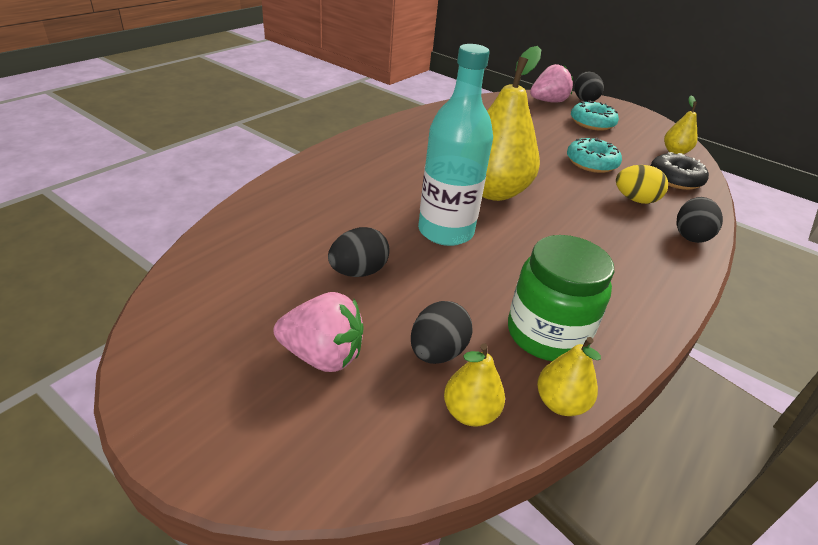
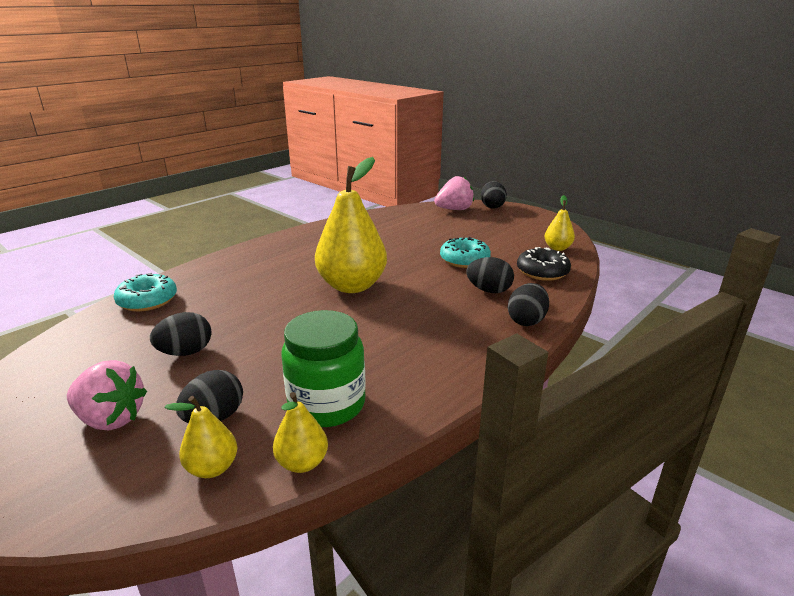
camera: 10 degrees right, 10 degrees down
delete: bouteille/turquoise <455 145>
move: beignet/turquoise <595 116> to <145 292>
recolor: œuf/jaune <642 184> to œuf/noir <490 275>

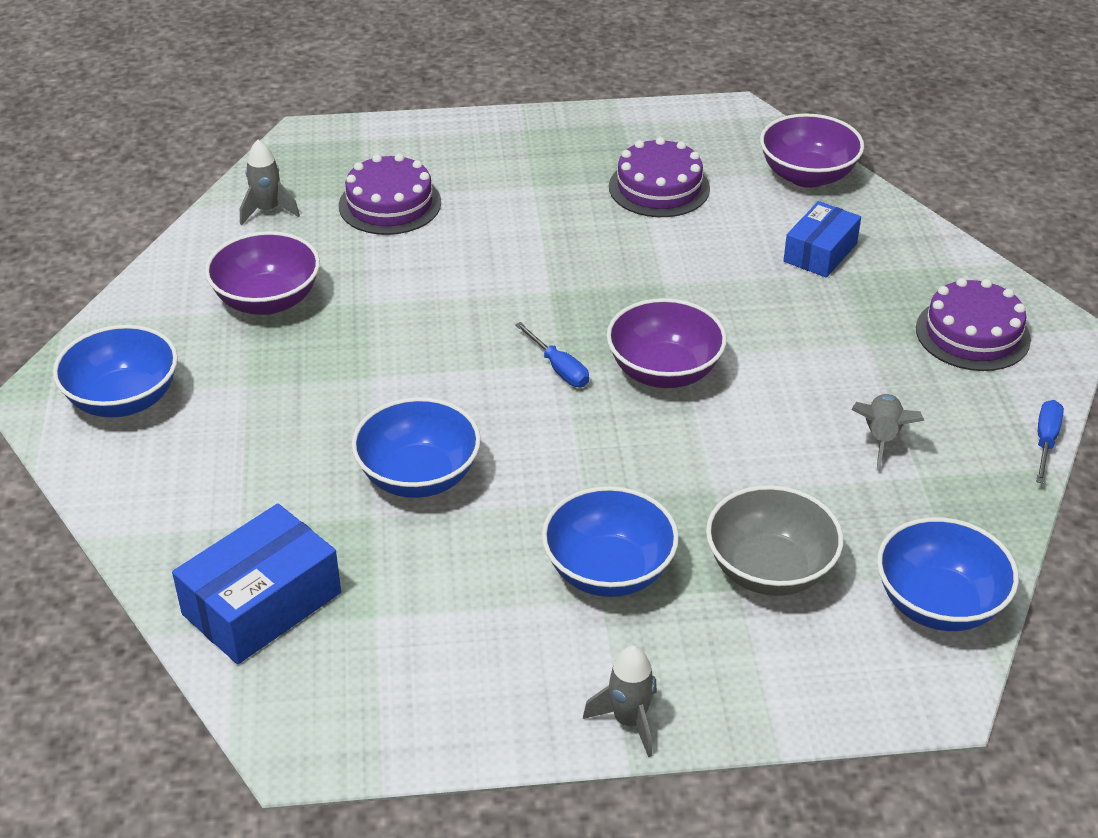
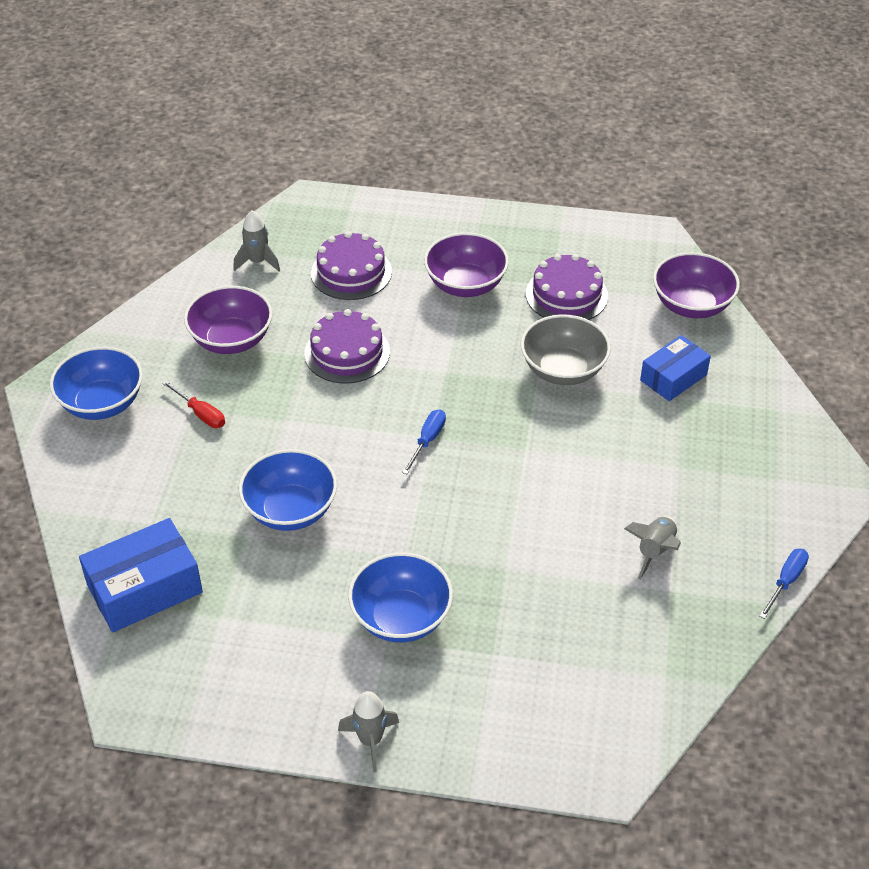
camera: 15 degrees right, 5 degrees up
delete: bol/bleu <948 574>
insert: tournevis/rouge <193 404>
move: gâteau/violet <973 324> to <347 346>; bol/violet <666 343> to <466 264>; bol/gris <775 540> to <566 350>
rotate: tournevis/bleu <552 354> = <424 441> 135 degrees counterclockwise

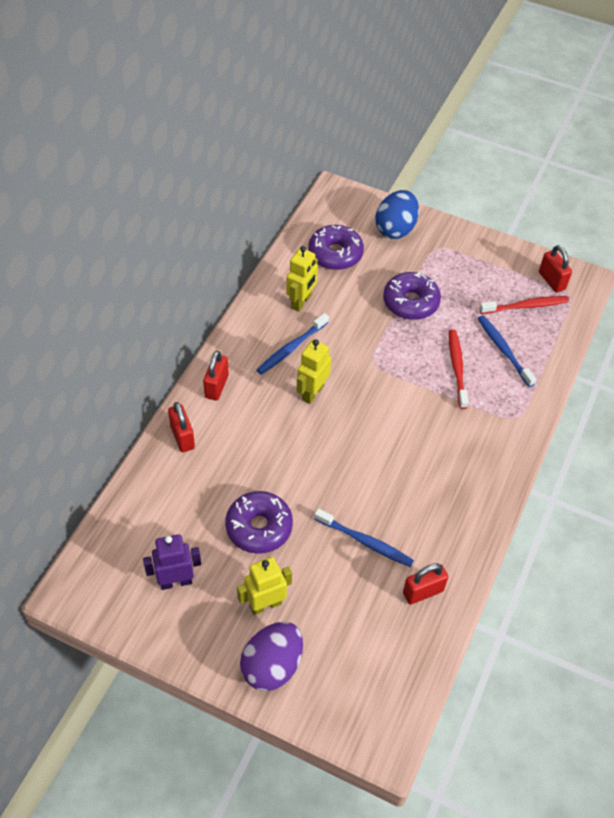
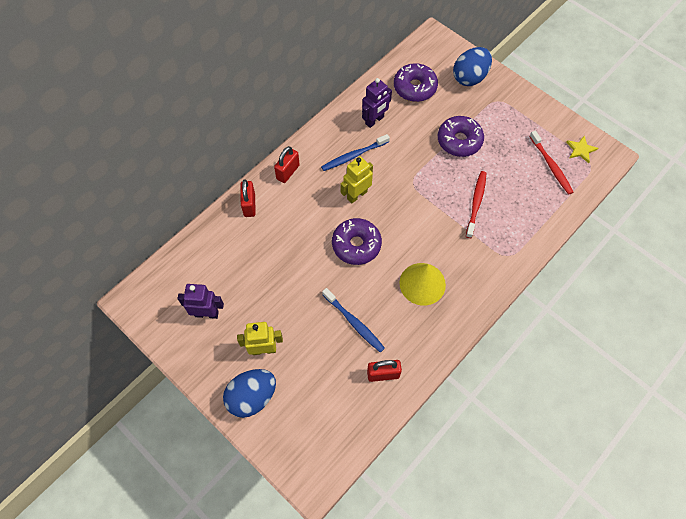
camera: 20 degrees right, 10 degrees up
delete: brosse à dents/bleu <506 351>
insert: cône/jaune <422 284>
move: beignet/violet <259 522> to <357 241>
replace: cadenas/rouge <555 269> to étoile/jaune <582 149>
recolor: œuf/violet <271 656> to œuf/bleu <249 393>; robot/jaune <302 279> to robot/violet <377 103>
rotate: brosse à dents/rouge <524 305> = <551 162> 60 degrees clockwise

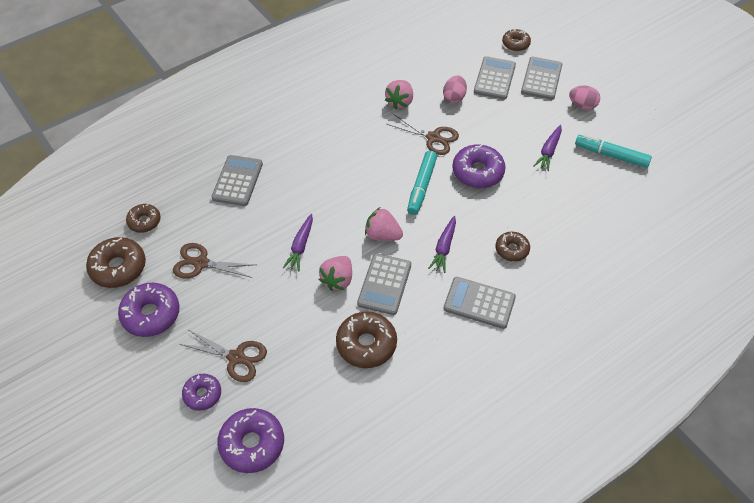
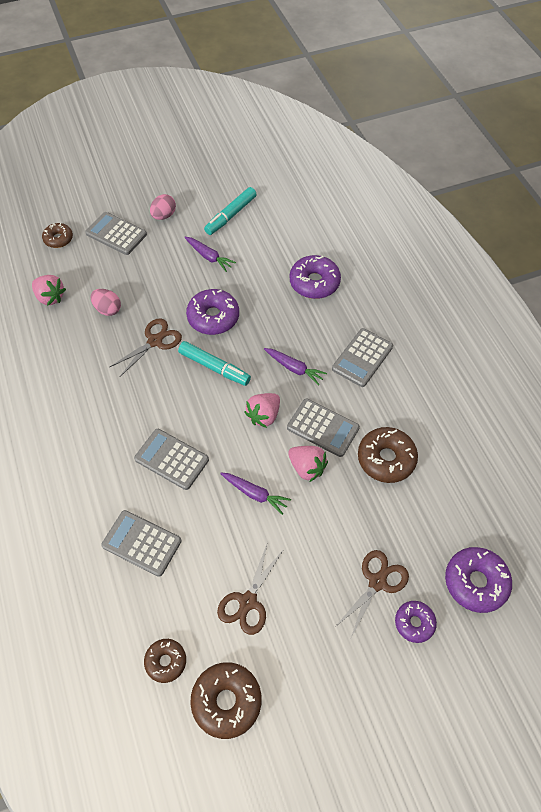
camera: 75 degrees left, 5 degrees up
delete: beignet/marron <512 247>
move: fraise/rose <399 95> to <49 290>; calculatrice/gris <495 78> to <171 459>; beignet/violet <149 310> to <315 277>

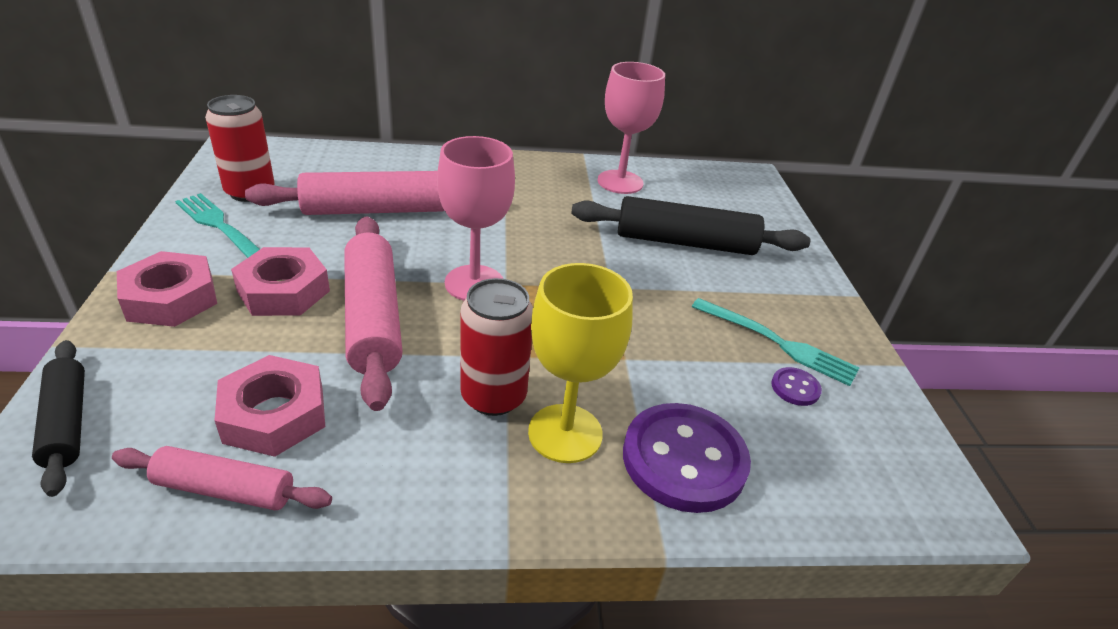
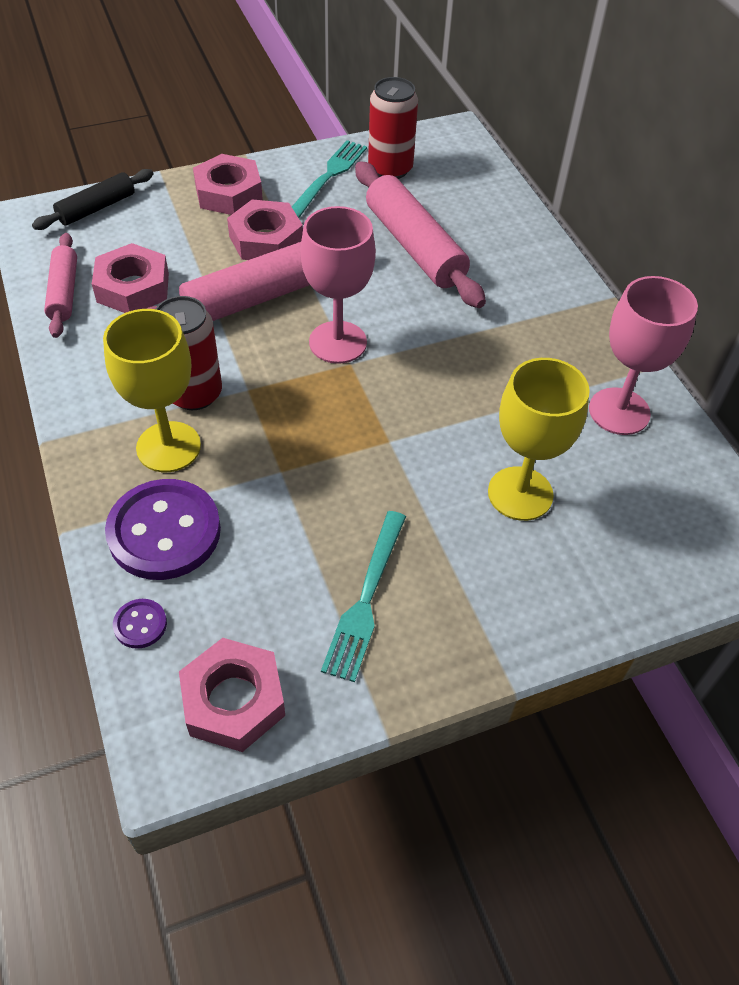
camera: 75 degrees right, 15 degrees up
insert: écrou/rose <232 695>
move: bouton/violet <796 386> to <140 624>
replace: rouleau à pâtisserie/noir <690 225> to verre à pied/jaune <539 439>

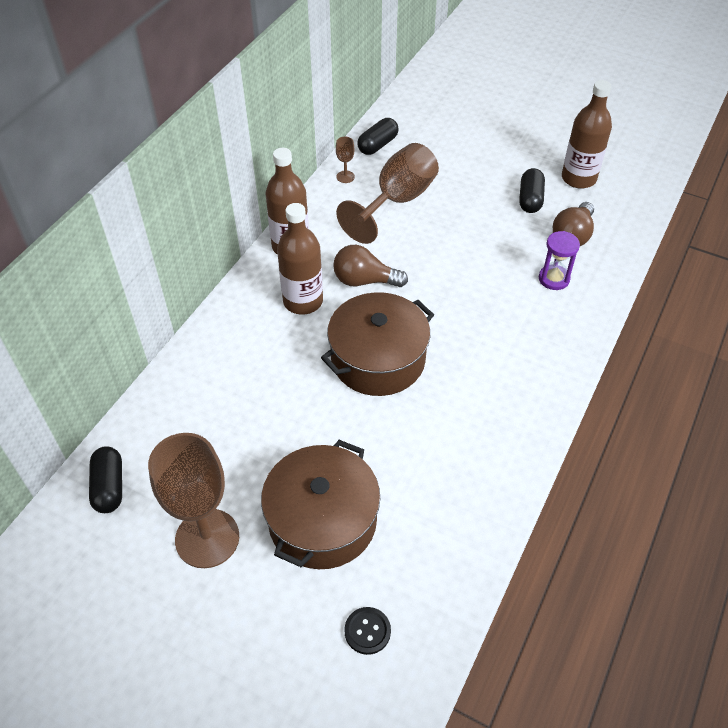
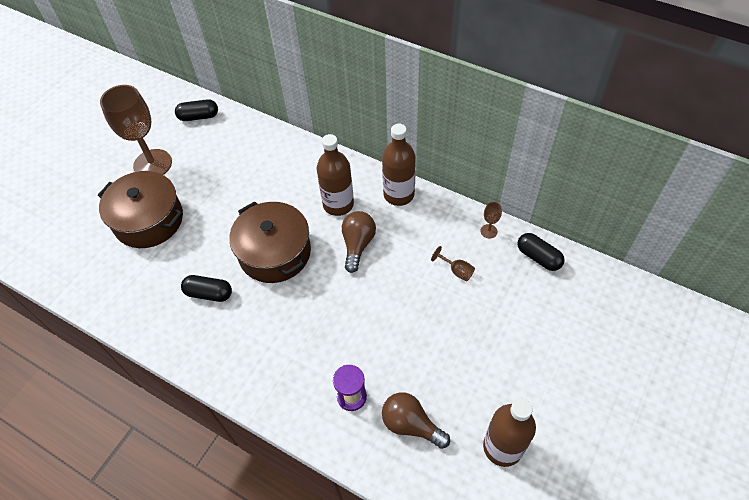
camera: 95 degrees right, 5 degrees up
delete: bouton/noir <367 631>
move: gélule/noir <532 190> to <206 288>
resize: verre à pied/marron <387 193> = <453 263> x0.40

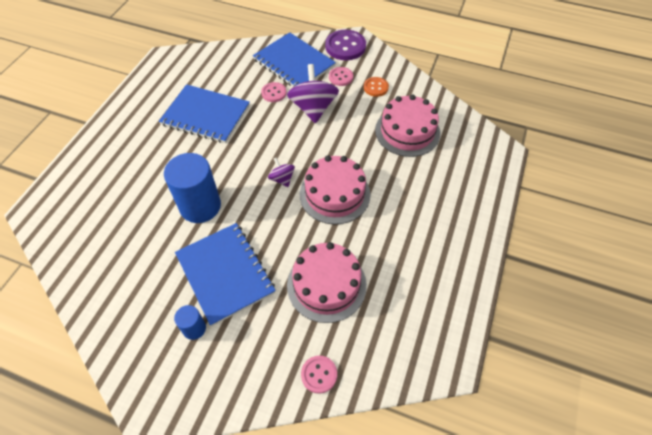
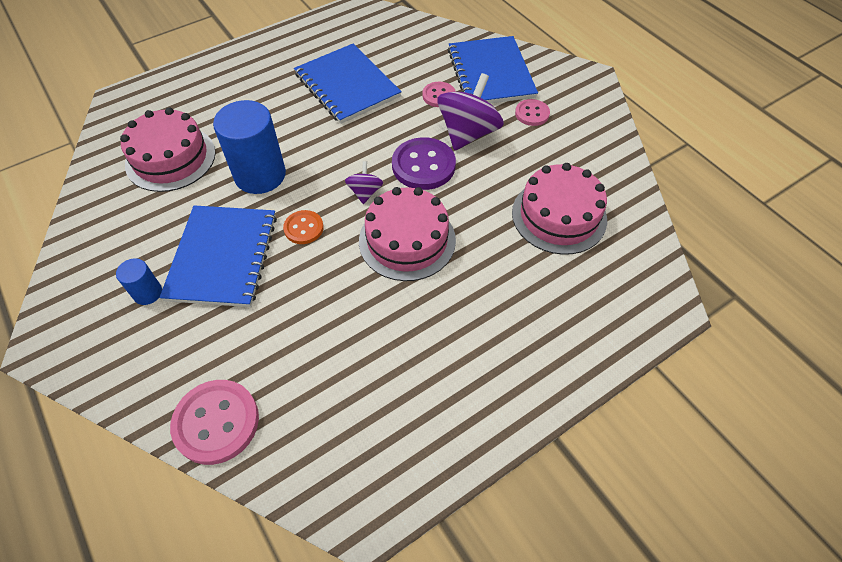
camera: 35 degrees right, 0 degrees up
move: gâteau/rose <327 282> to <168 149>; bouton/orange <376 87> to <303 227>; bouton/violet <345 45> to <424 163>
resize: bouton/rose <319 375> = <214 422> x1.74

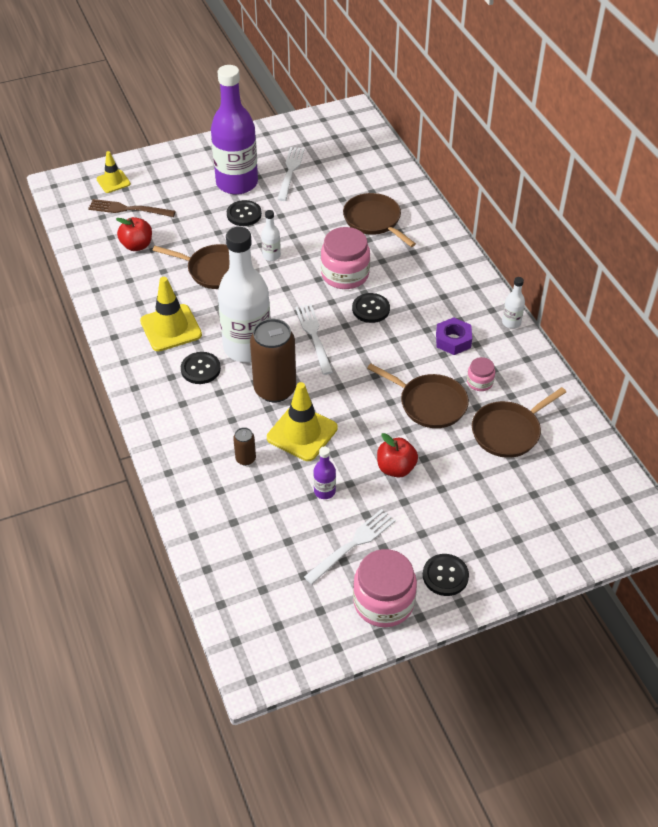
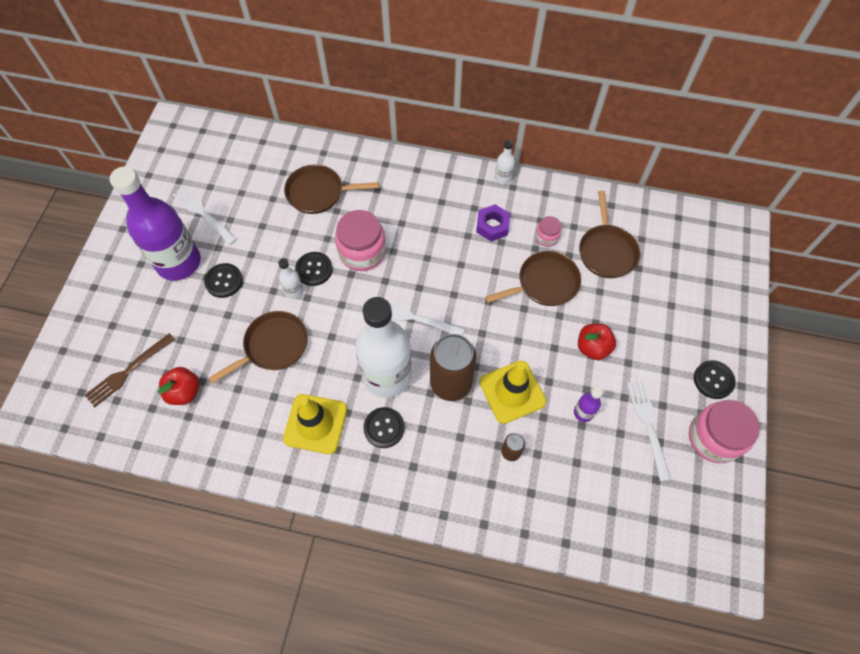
camera: 55 degrees left, 15 degrees up
delete: cône de chantier/jaune <114 172>
move: bouton/noir <371 308> to <314 269>

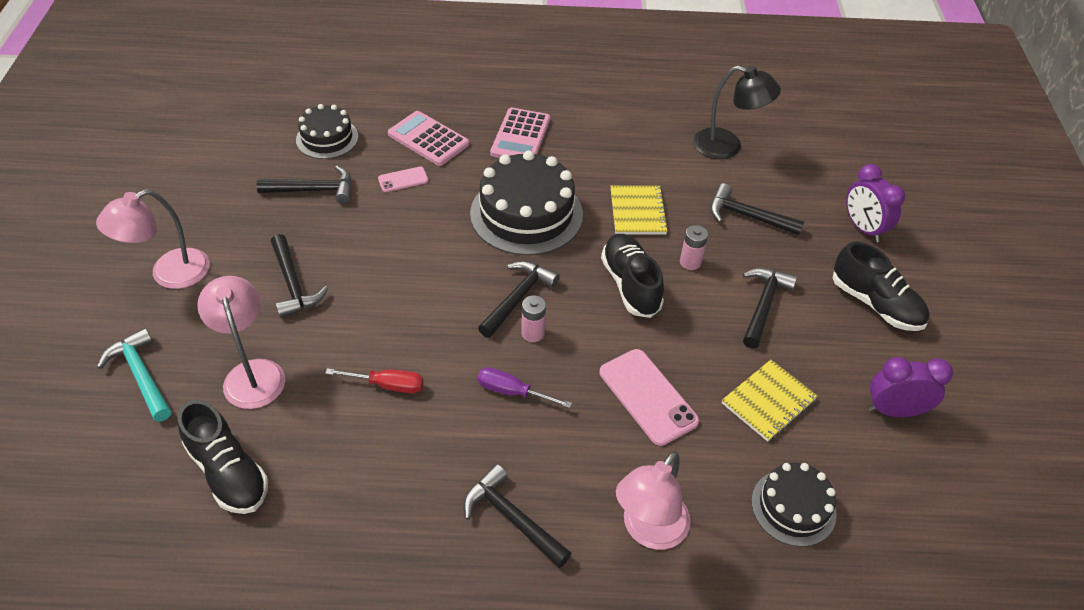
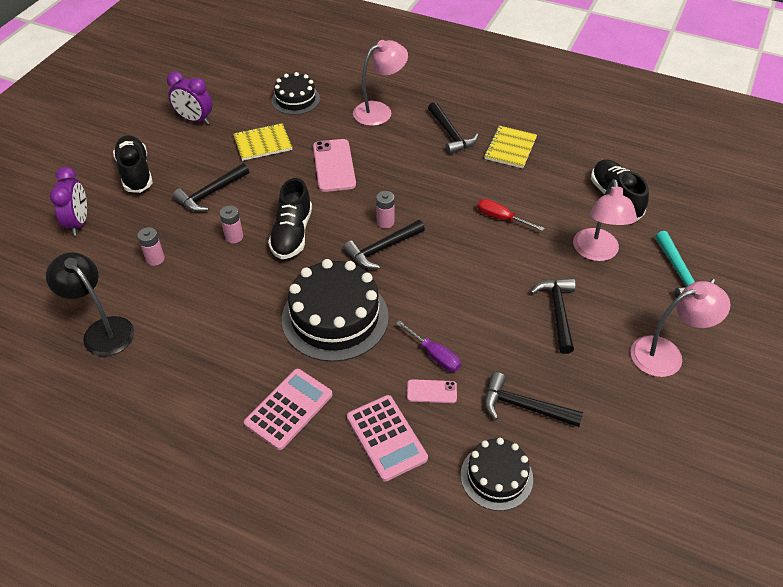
camera: 155 degrees left, 0 degrees up
move: tournevis/violet <524 387> to <428 346>; carnet/jaune <640 209> to <510 147>
replace: marteau/noir <757 209> to pile/rose <151 246>

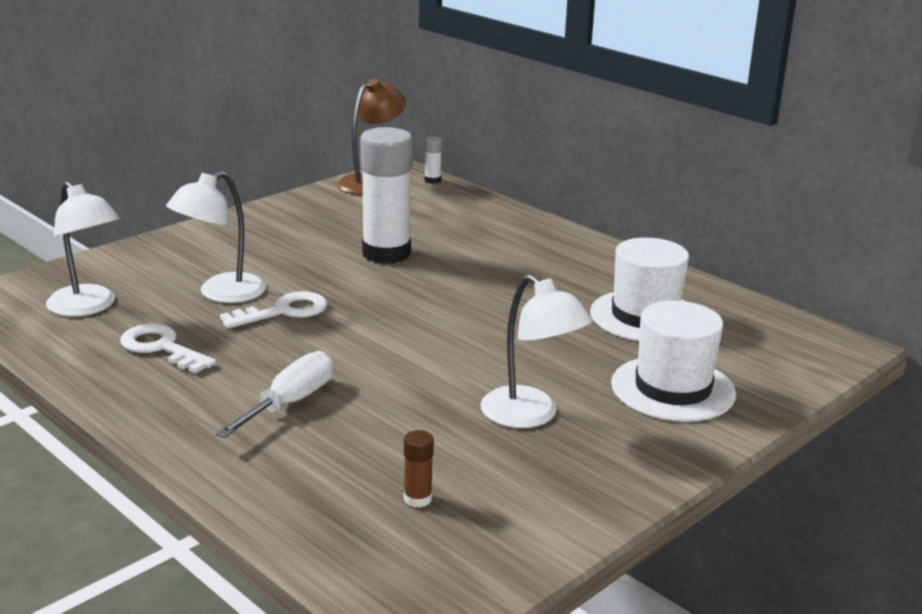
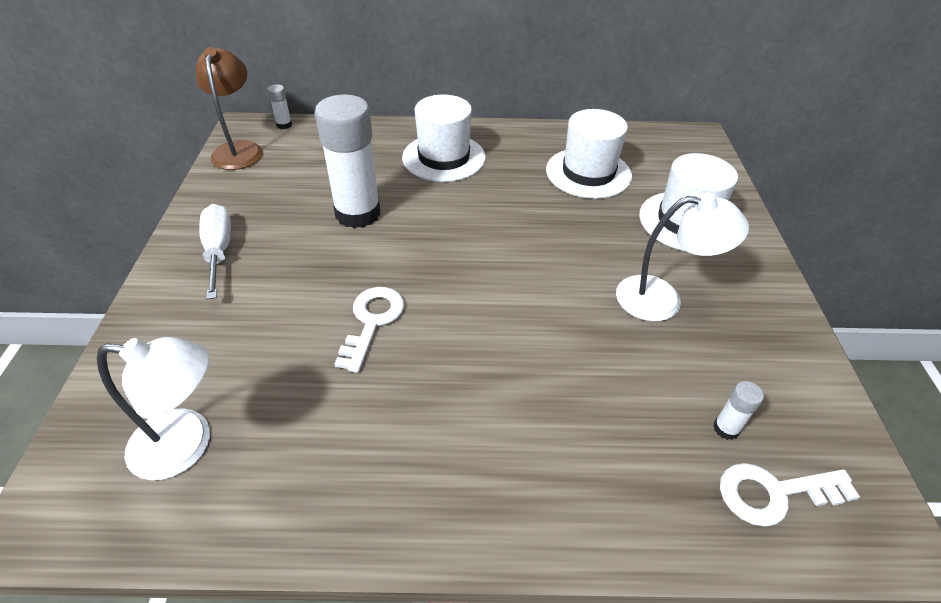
camera: 45 degrees left, 20 degrees up
delete: lampe/blanc <216 237>
insert: chapeau/blanc <444 138>
move: tournevis/blanc <274 394> to <215 252>; clé/blanc <168 348> to <790 495>
recolor: bâton de colle/marron <419 469> to bâton de colle/blanc <738 410>

